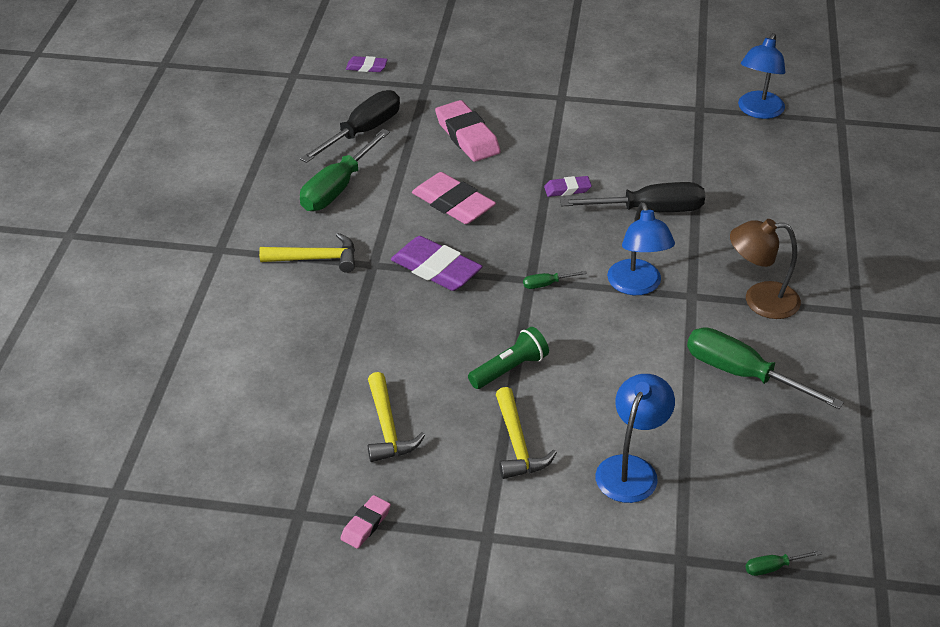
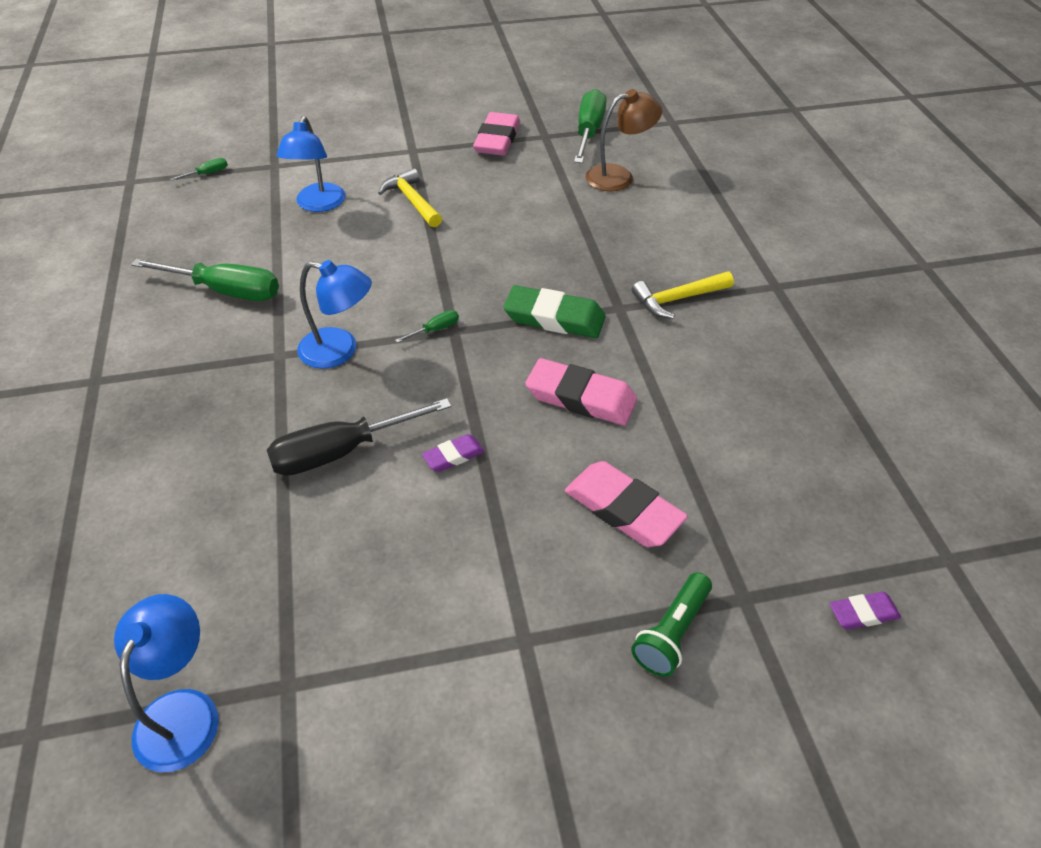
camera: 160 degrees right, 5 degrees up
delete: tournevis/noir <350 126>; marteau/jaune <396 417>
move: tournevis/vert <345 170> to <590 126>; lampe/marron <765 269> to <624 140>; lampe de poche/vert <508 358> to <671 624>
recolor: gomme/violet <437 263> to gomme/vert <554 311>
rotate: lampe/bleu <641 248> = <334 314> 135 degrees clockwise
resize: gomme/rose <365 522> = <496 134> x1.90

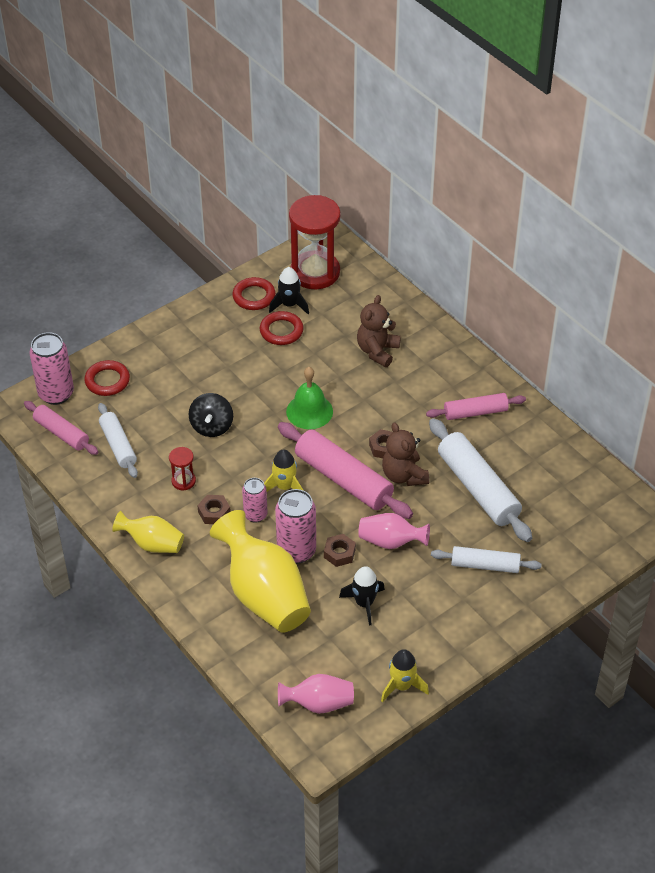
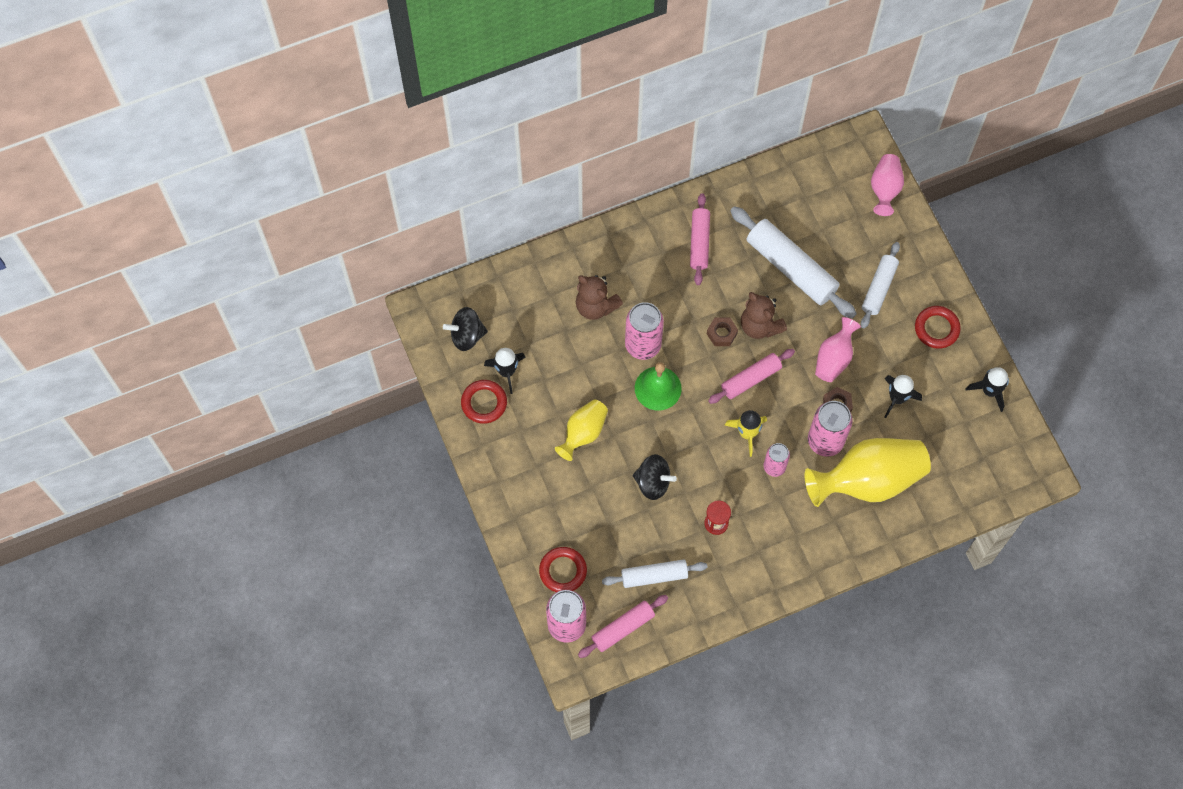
camera: 75 degrees left, 20 degrees up
delete: écrou/marron <214 509>
insert: canette/rose <644 331>
move: vase/jaune <148 532> to <581 430>; vase/rose <316 694> to <887 185>; anneau/rouge <282 328> to <938 327>
replace: sablier/rouge <315 242> to toupie/noir <465 329>
recolor: fusée/jaune <405 675> to fusée/noir <987 389>
rotate: rouleau à pâtisserie/blanc <480 480> = <793 262> 60 degrees clockwise; ours en peluche/marron <405 454> = <764 315> 60 degrees clockwise
resize: rouleau à pâtisserie/rose <345 470> = <751 376> x0.60

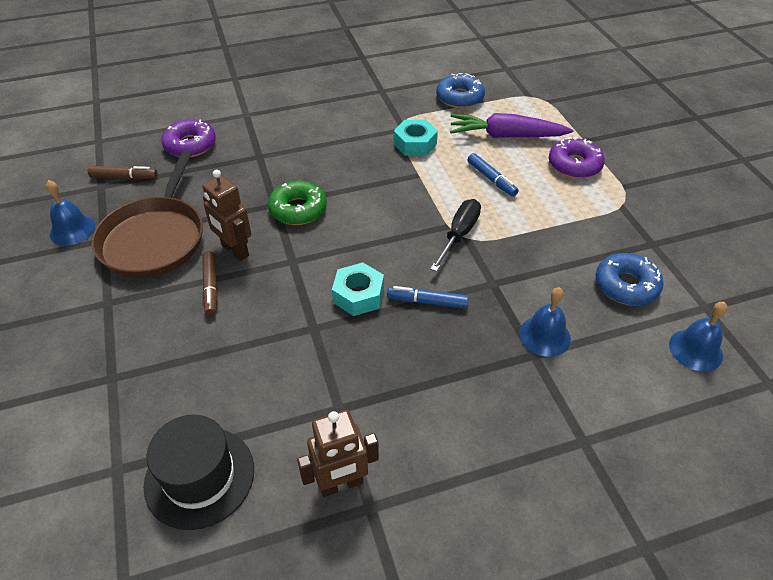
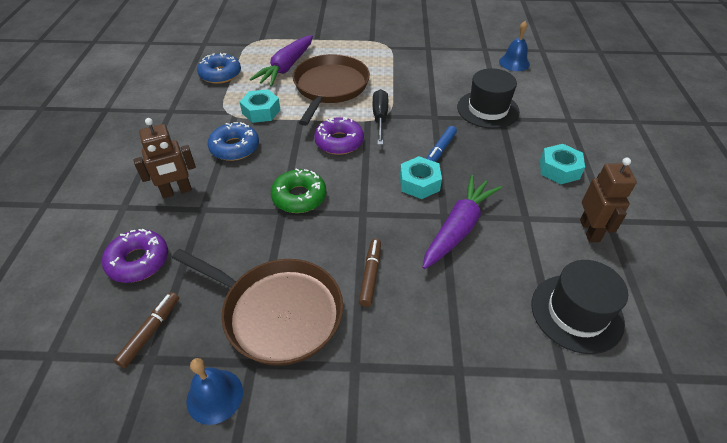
camera: 70 degrees left, 0 degrees up
insert: carotte/violet <462 222>; écrou/turquoise <562 164>
move: robot/marron <226 215> to <164 158>; beignet/bleu <629 279> to <233 141>; beignet/violet <577 158> to <339 136>
replace: feutre/bleu <493 175> to poêle/marron <331 90>; cloche/bleu <545 322> to chapeau/noir <488 98>
rotate: feutre/marron <210 283> = <370 273> 90 degrees counterclockwise; tournevis/noir <455 235> = <380 117> 45 degrees clockwise

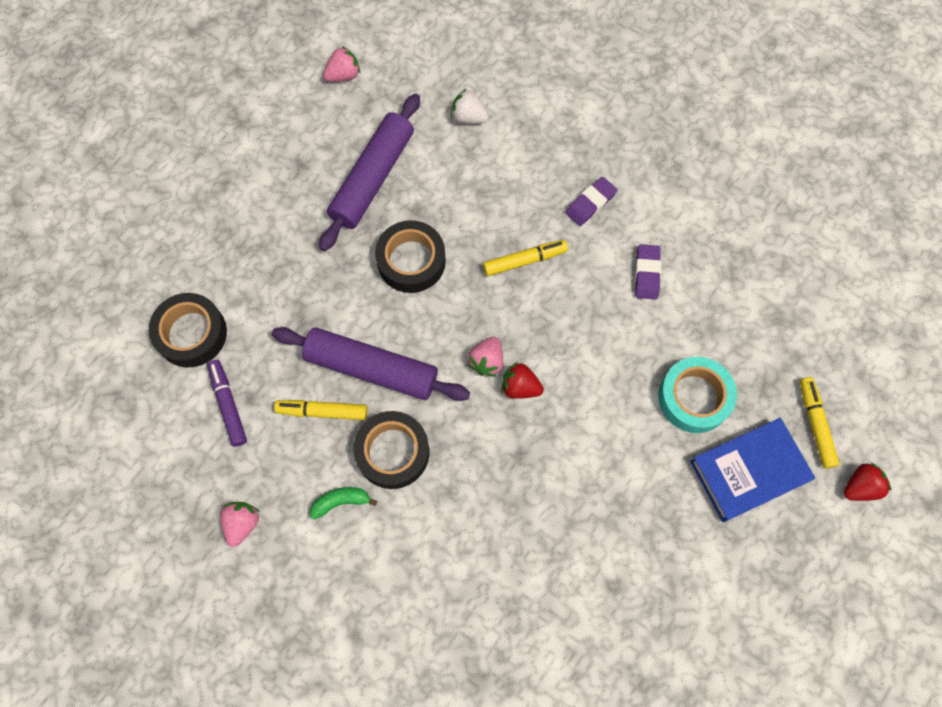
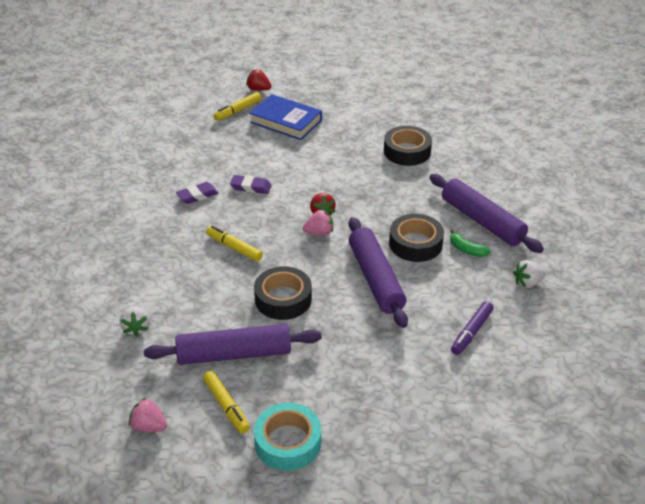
camera: 125 degrees left, 30 degrees down
insert: rouleau à pâtisserie/violet <486 213>
move: feutre/jaune <320 410> to <226 402>; gomme/violet <591 201> to <251 184>; ruban adhésif/turquoise <697 395> to <287 437>; ruban adhésif/noir <188 330> to <408 146>
recolor: fraise/rose <240 524> to fraise/blanc <529 274>

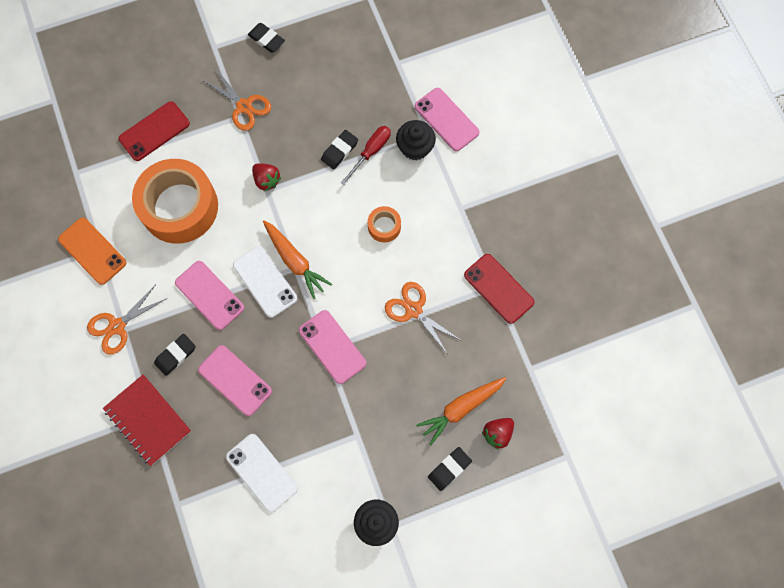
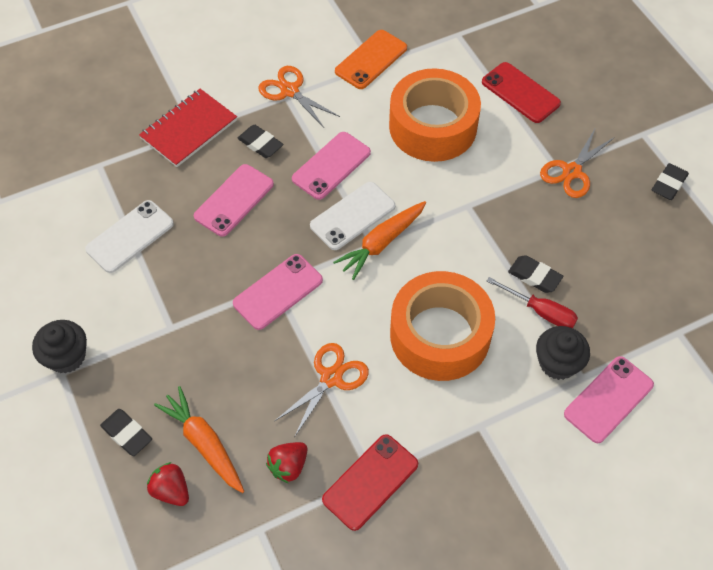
camera: 85 degrees right, 15 degrees down
move: fraise/rouge <266 177> to <286 462>
resize: ruban adhésif/orange <384 224> = <442 326> x2.33

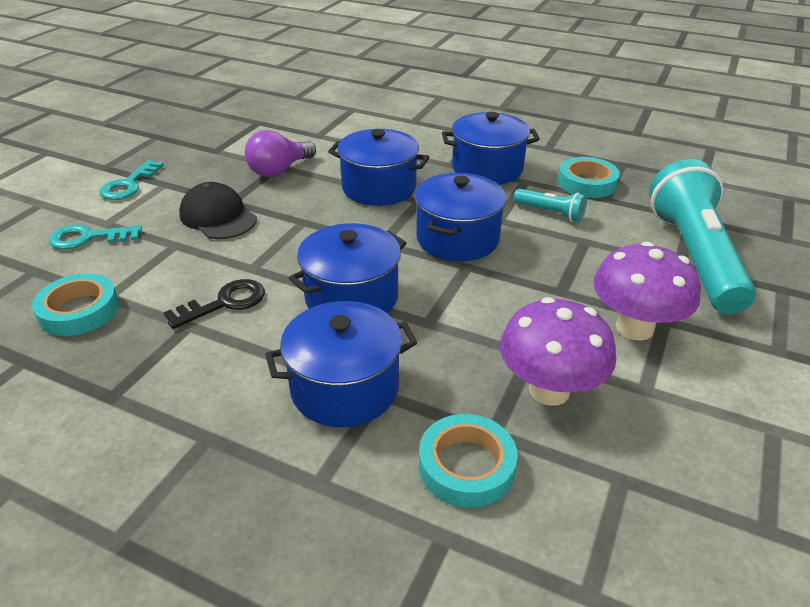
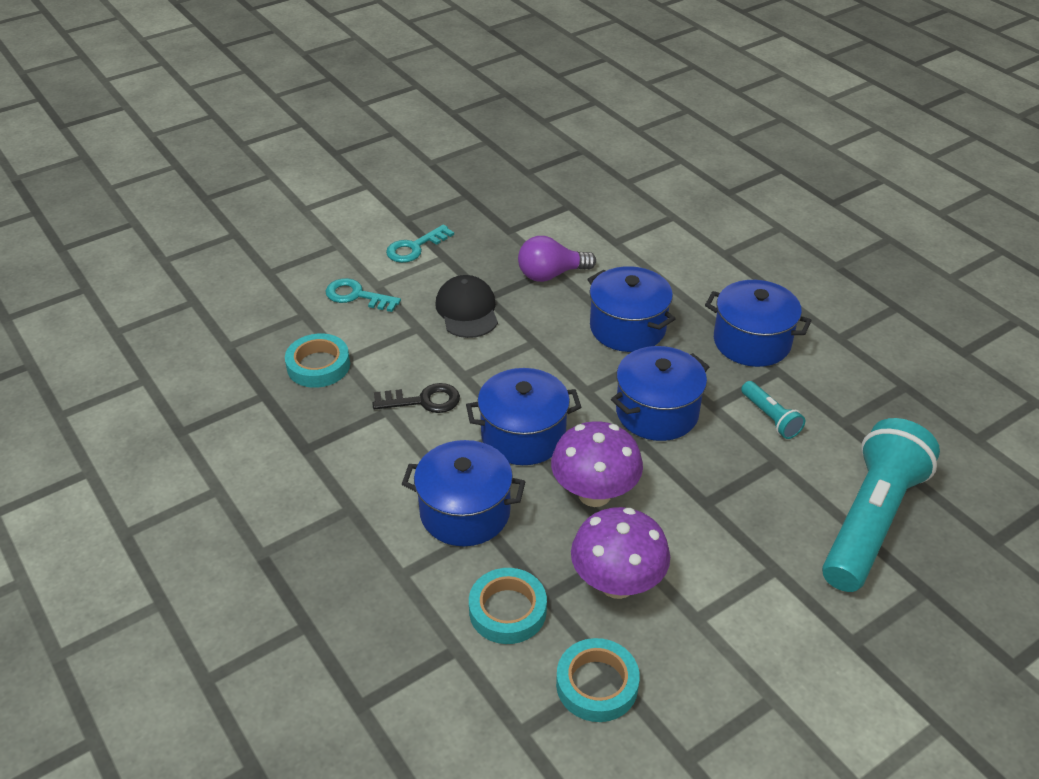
camera: 30 degrees right, 5 degrees up
move: champignon/violet <647 291> to <597 464>; ruban adhésif/turquoise <589 177> to <598 680>

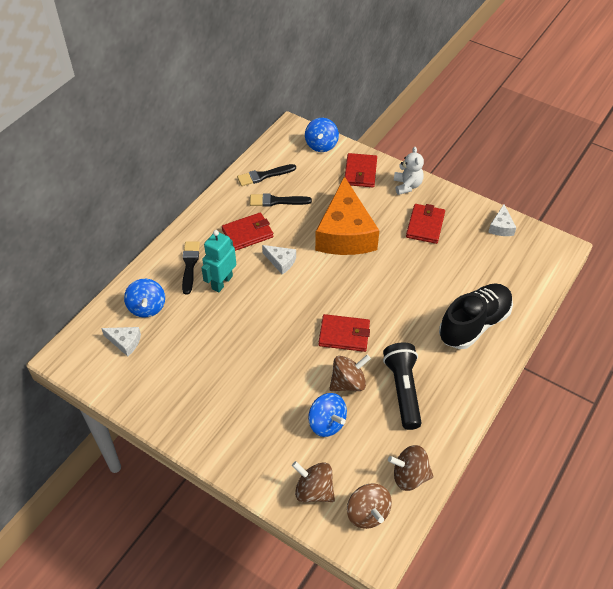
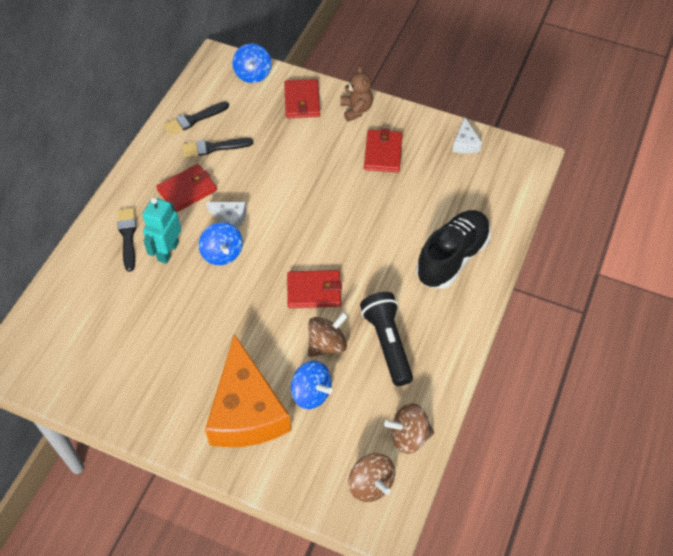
camera: 10 degrees left, 5 degrees up
delete: fromage/blanc <121 342>; toupie/marron <313 481>
move: toupie/bleu <144 298> to <221 243>; fromage/orange <347 215> to <248 390>
recolor: ours en peluche/blanc <409 171> to ours en peluche/marron <356 94>

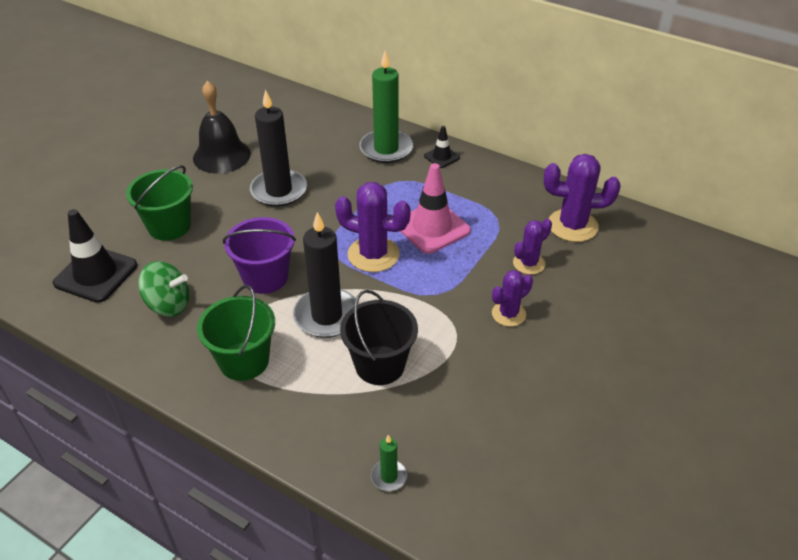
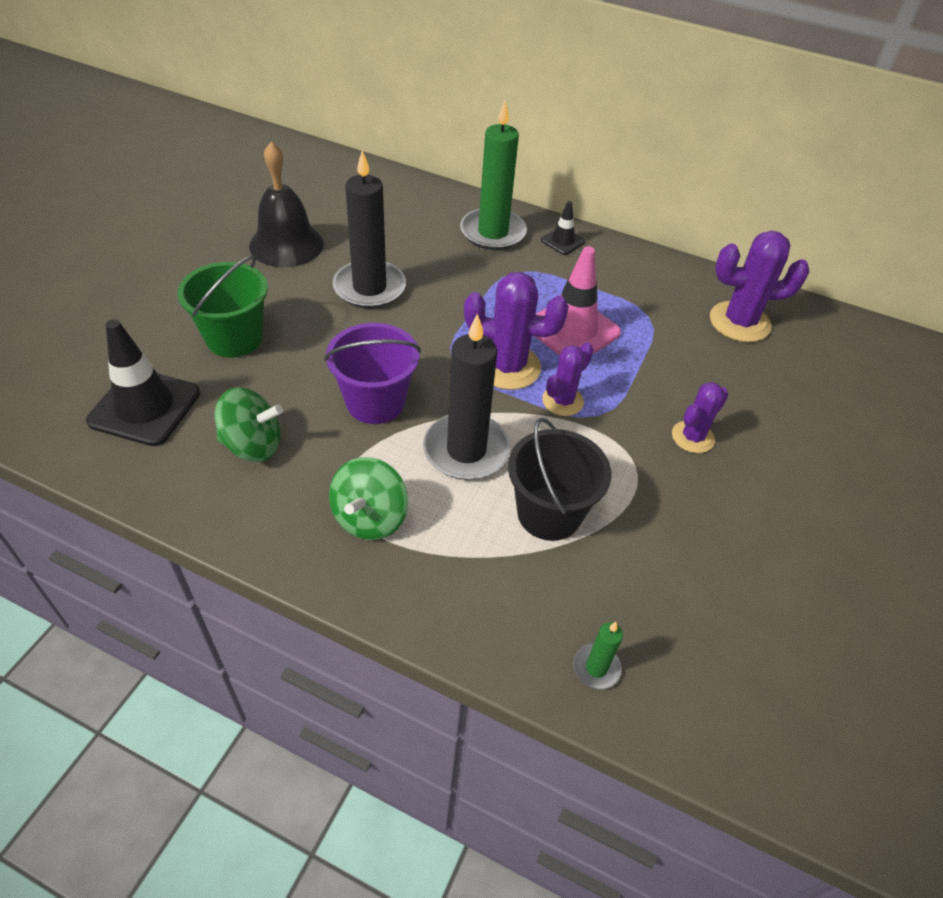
camera: 10 degrees left, 5 degrees up
move: cactus/violet <532 247> to <568 379>
replace: seau/vert <236 333> to toupie/vert <368 498>

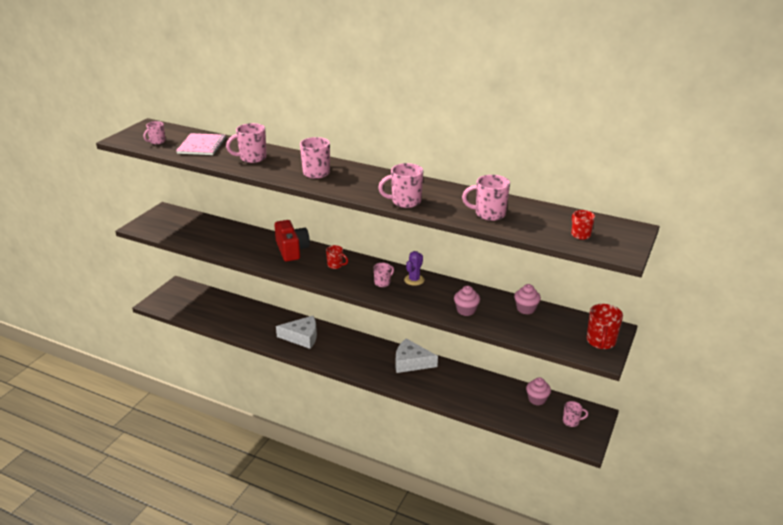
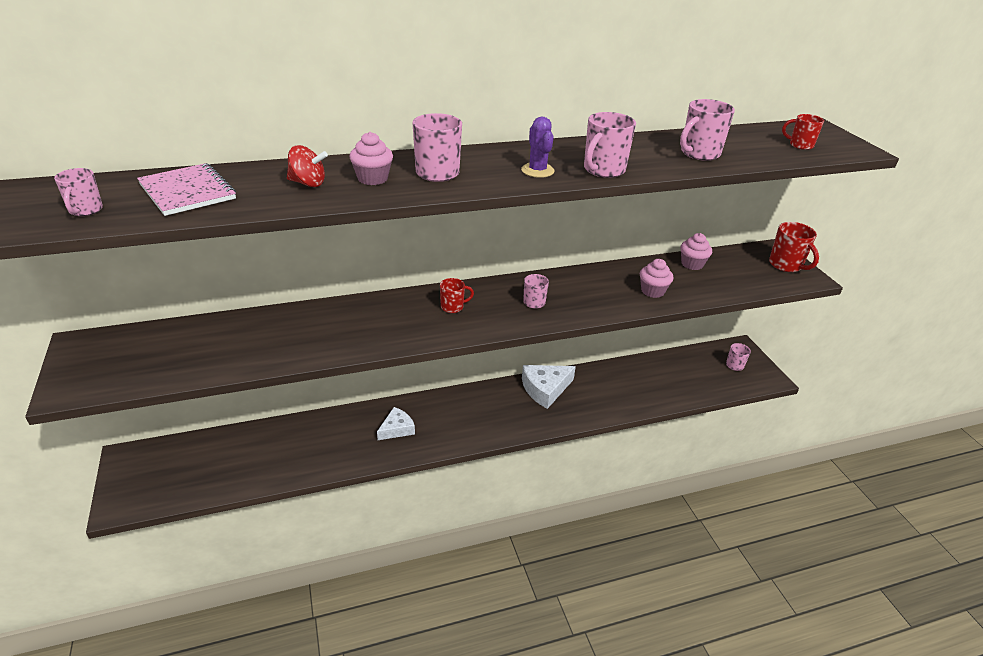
camera: 45 degrees left, 5 degrees up
delete: appareil photo/rouge <292 240>
move: muffin/rose <538 391> to <371 158>; cactus/violet <414 268> to <538 147>
replace: tasse/rose <246 143> to toupie/rouge <307 166>
resize: fromage/blanc <296 332> = <396 423> x0.64

